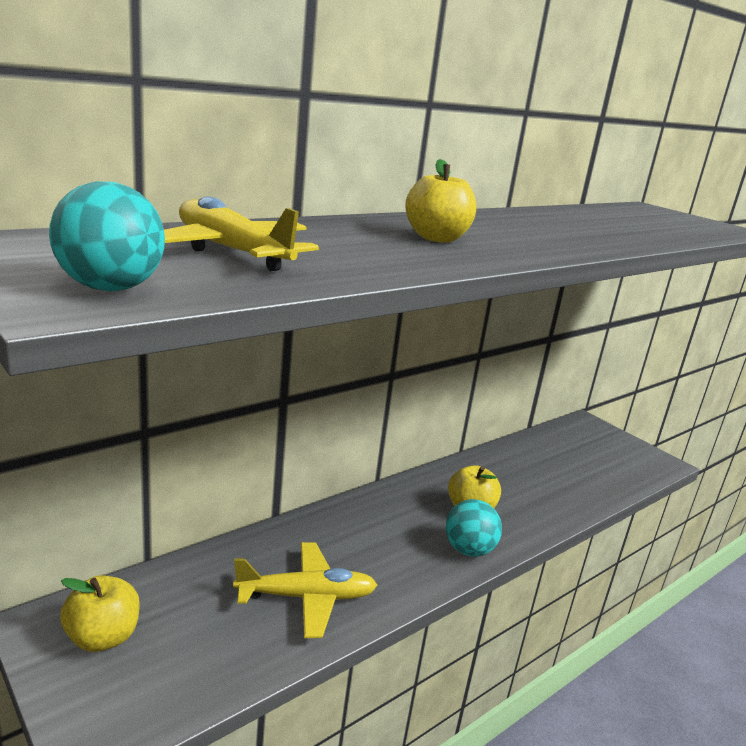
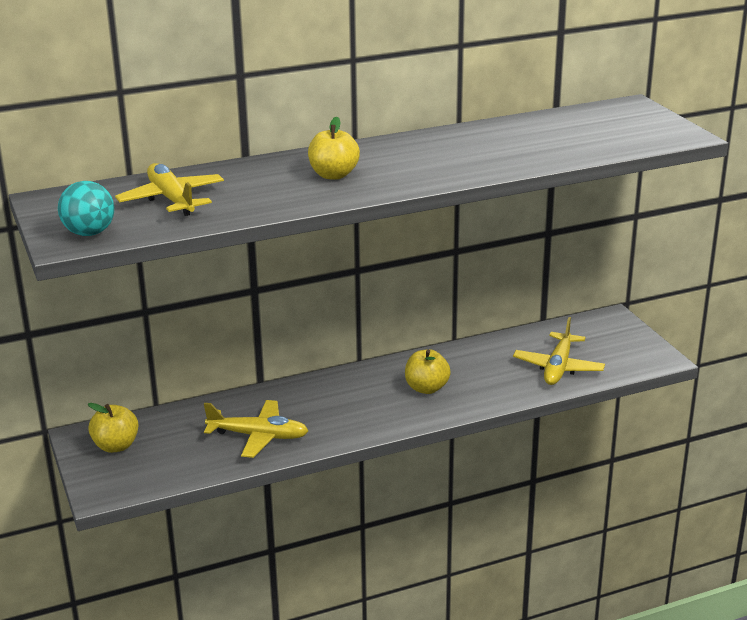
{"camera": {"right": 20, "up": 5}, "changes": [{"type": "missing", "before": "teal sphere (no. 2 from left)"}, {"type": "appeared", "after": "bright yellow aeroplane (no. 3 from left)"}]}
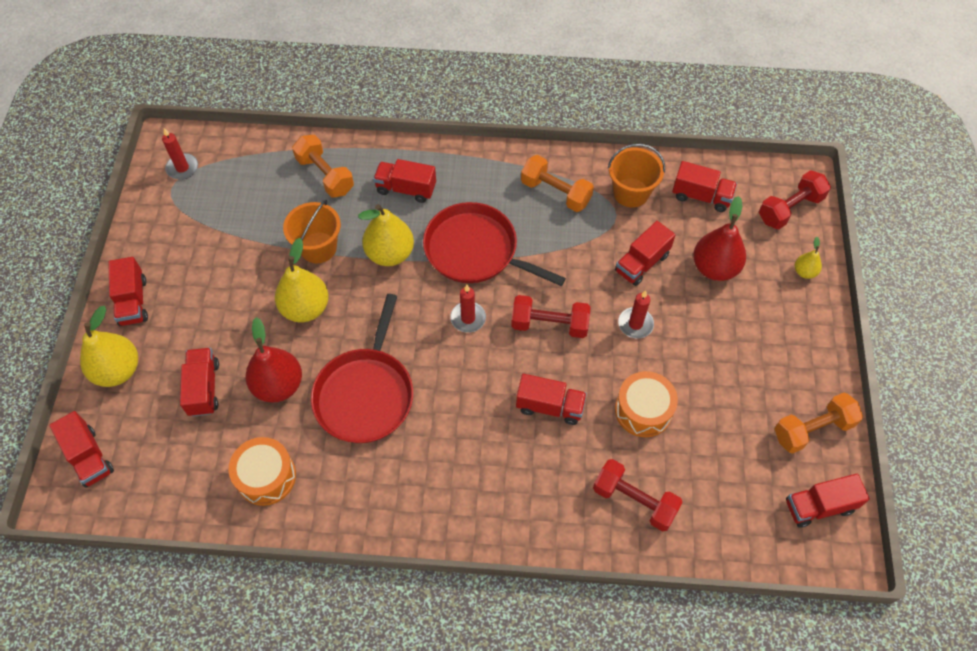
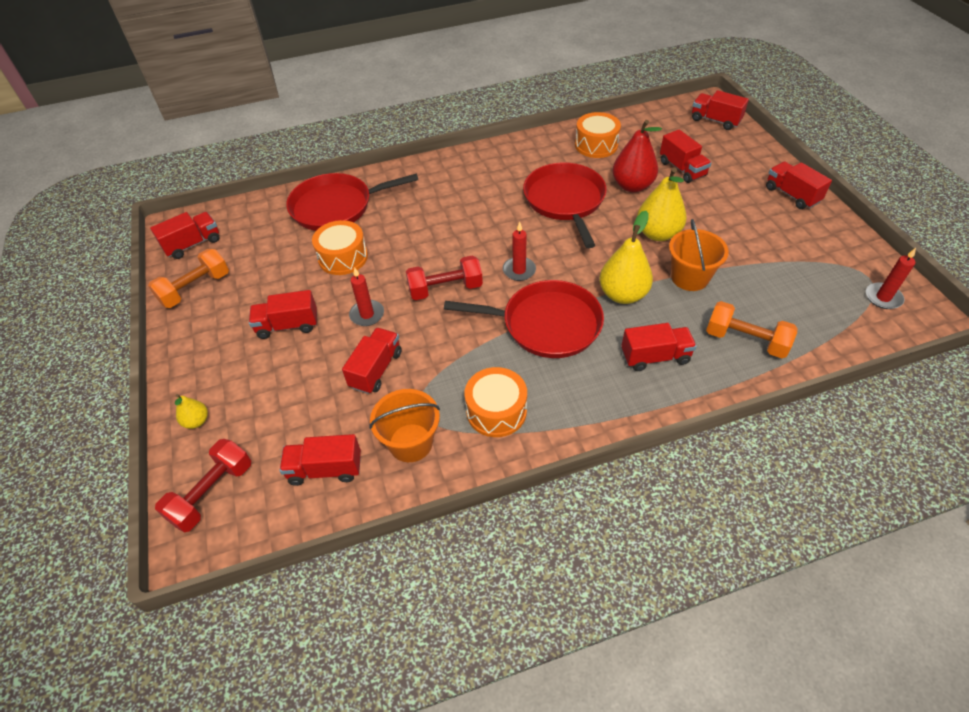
{"camera": {"right": 160, "up": -10}, "changes": [{"type": "exchanged", "before": "orange dumbbell (no. 2 from left)", "after": "orange toy drum (no. 2 from left)"}, {"type": "missing", "before": "scarlet pear (no. 2 from left)"}, {"type": "missing", "before": "bright yellow pear (no. 1 from left)"}, {"type": "relocated", "before": "scarlet toy truck (no. 5 from left in the first image)", "after": "scarlet toy truck (no. 2 from left)"}, {"type": "exchanged", "before": "scarlet dumbbell (no. 2 from left)", "after": "scarlet frying pan (no. 1 from left)"}]}
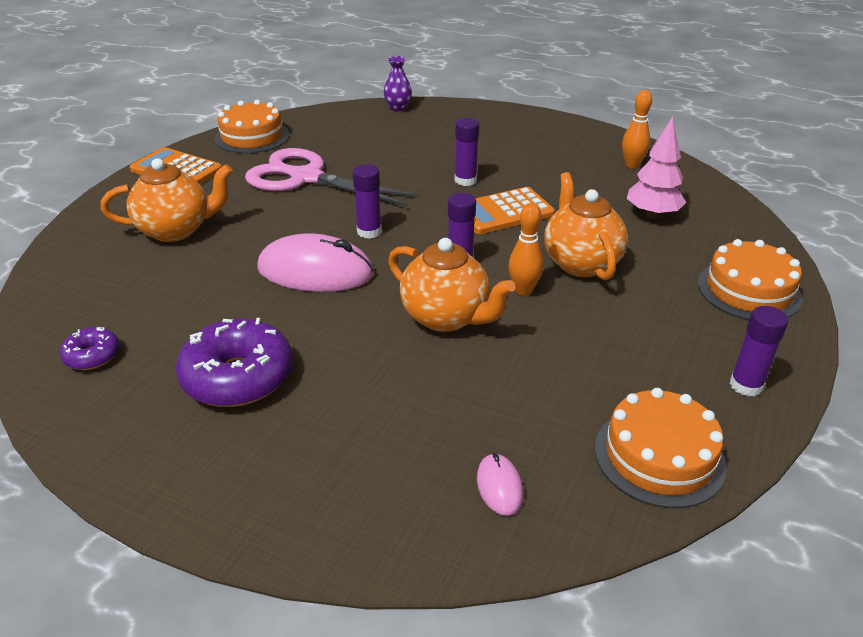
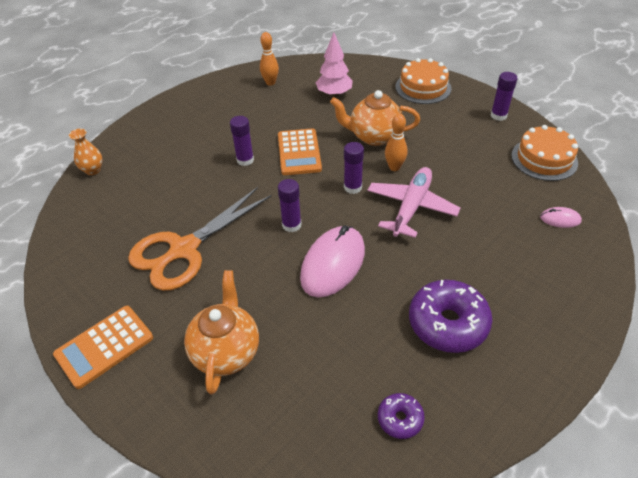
{"camera": {"right": -70, "up": 10}, "changes": [{"type": "colour", "before": "purple vase", "after": "orange vase"}, {"type": "missing", "before": "orange gateau (no. 1 from left)"}, {"type": "colour", "before": "pink shears", "after": "orange shears"}, {"type": "exchanged", "before": "orange teapot (no. 2 from left)", "after": "pink aeroplane"}]}
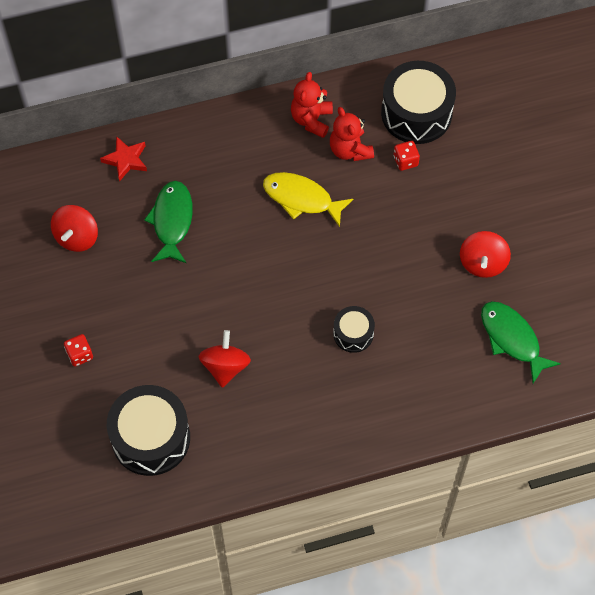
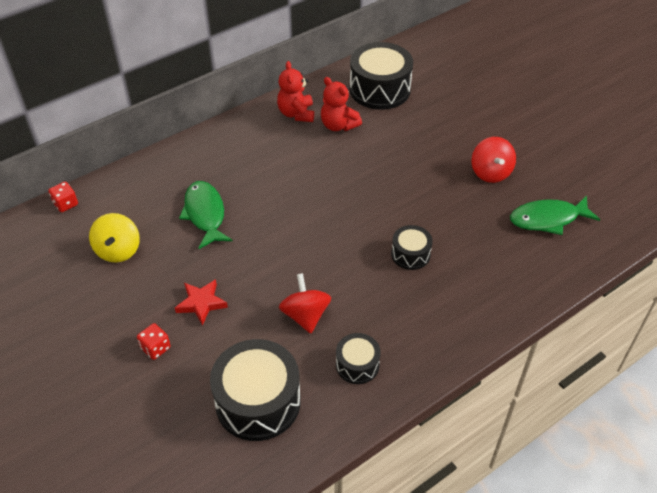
{"camera": {"right": -20, "up": -15}, "changes": [{"type": "relocated", "before": "scarlet five-pointed star"}, {"type": "relocated", "before": "scarlet game die (no. 2 from left in the first image)", "after": "scarlet game die (no. 1 from left)"}, {"type": "missing", "before": "bright yellow fish figure"}, {"type": "colour", "before": "scarlet toy top (no. 1 from left)", "after": "bright yellow toy top"}, {"type": "spun", "before": "leaf-green fish figure (no. 2 from left)", "turn": -45}, {"type": "appeared", "after": "black toy drum (no. 2 from left)"}]}
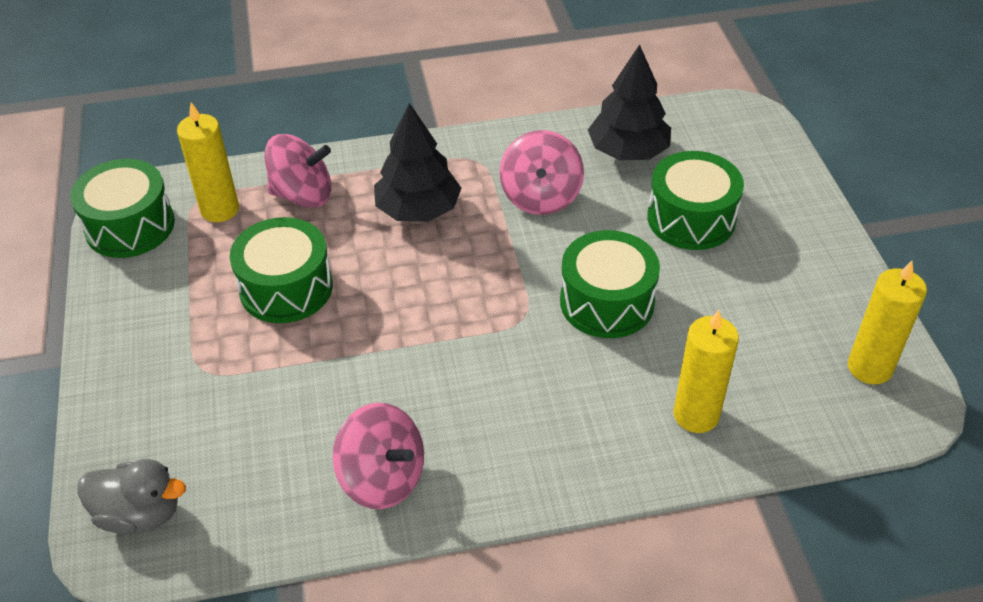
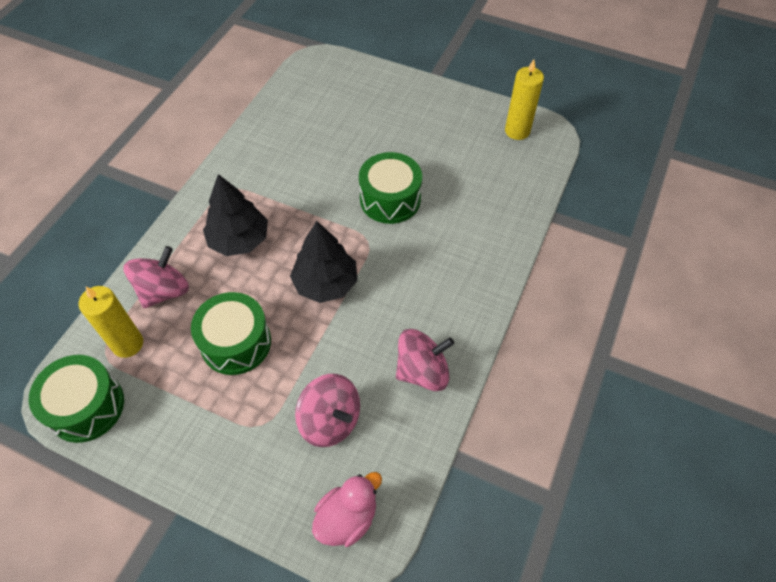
{"camera": {"right": -55, "up": 10}, "changes": [{"type": "relocated", "before": "black fir tree (no. 2 from left)"}, {"type": "relocated", "before": "pink toy top (no. 3 from left in the first image)", "after": "pink toy top (no. 2 from left)"}, {"type": "missing", "before": "leaf-green toy drum (no. 4 from left)"}, {"type": "missing", "before": "bright yellow candle (no. 2 from left)"}, {"type": "colour", "before": "ash-grey duck", "after": "pink duck"}]}
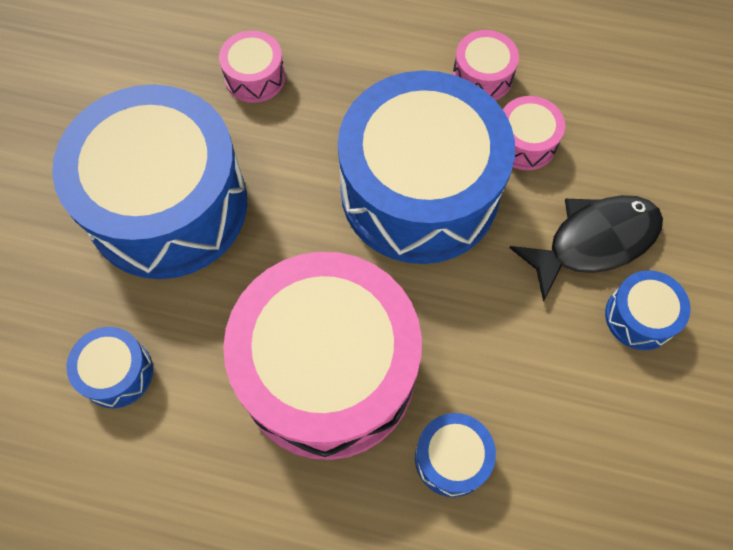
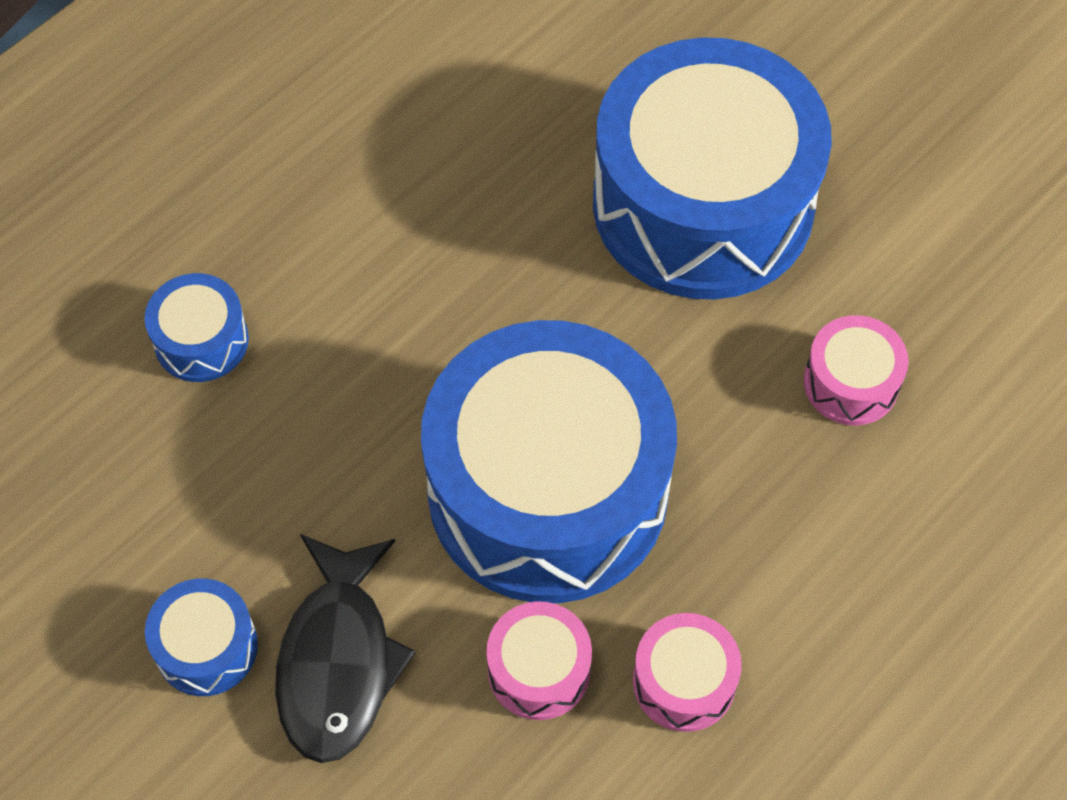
{"camera": {"right": 120, "up": -5}, "changes": [{"type": "missing", "before": "pink toy drum (no. 2 from left)"}, {"type": "missing", "before": "royal blue toy drum (no. 1 from left)"}]}
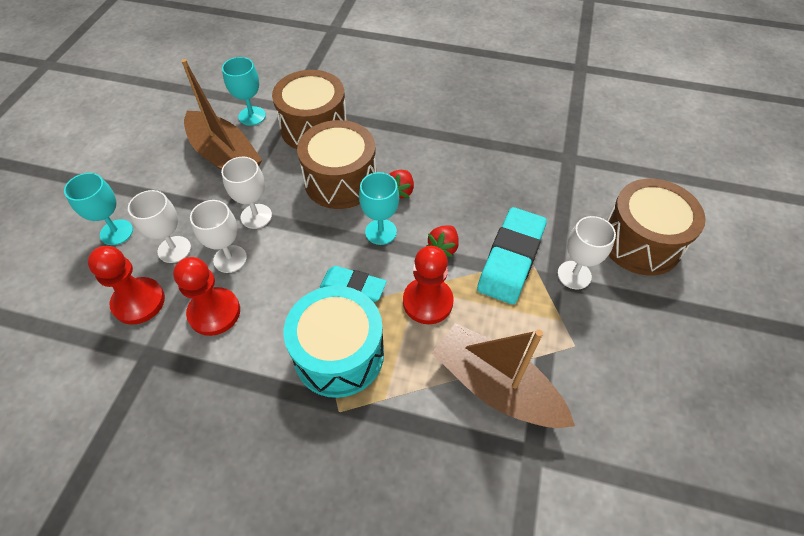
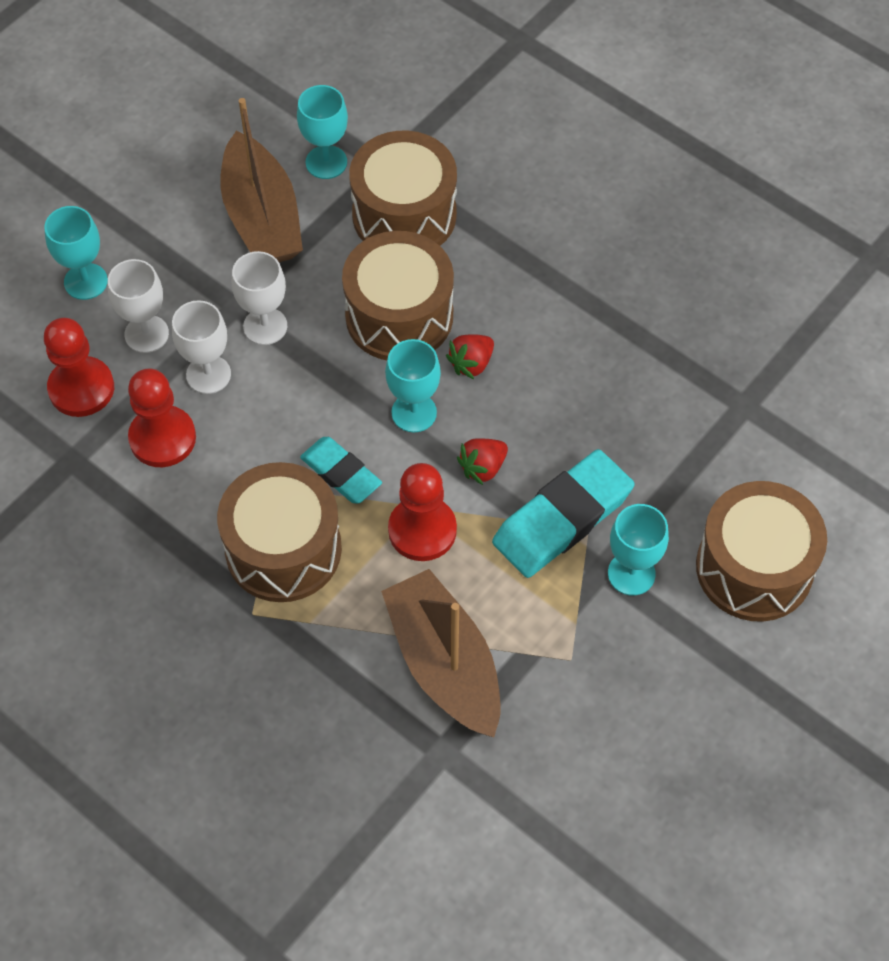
{"camera": {"right": 25, "up": 5}, "changes": [{"type": "colour", "before": "white goblet (no. 4 from left)", "after": "teal goblet (no. 4 from left)"}, {"type": "colour", "before": "teal toy drum", "after": "brown toy drum (no. 1 from left)"}]}
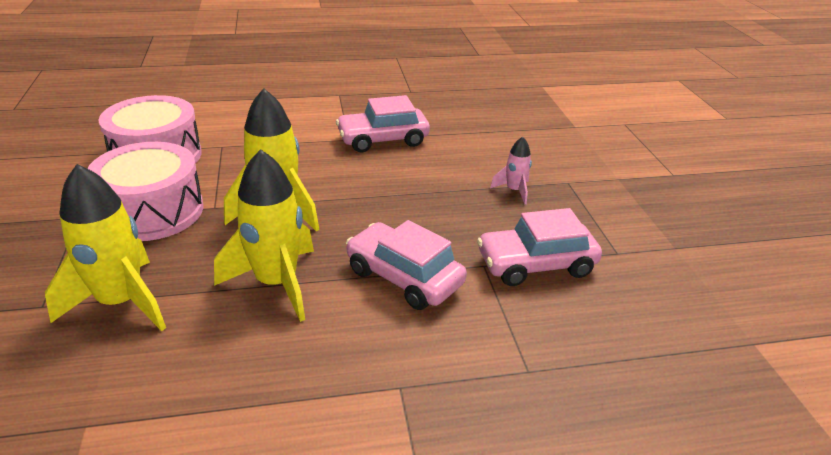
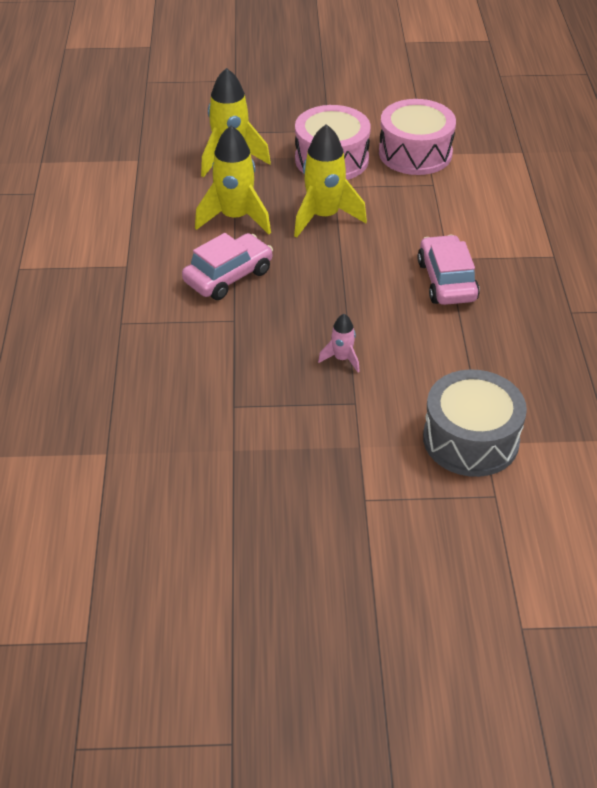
{"camera": {"right": 100, "up": 10}, "changes": [{"type": "missing", "before": "pink automobile (no. 3 from left)"}, {"type": "appeared", "after": "ash-grey toy drum"}]}
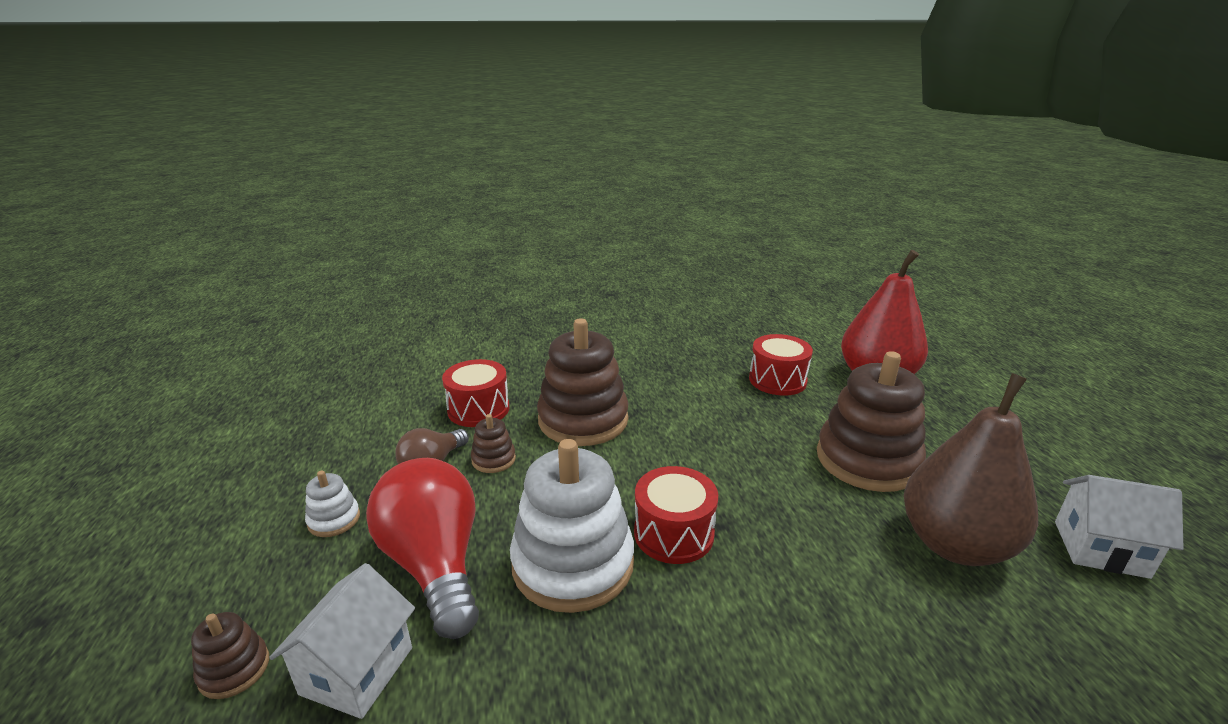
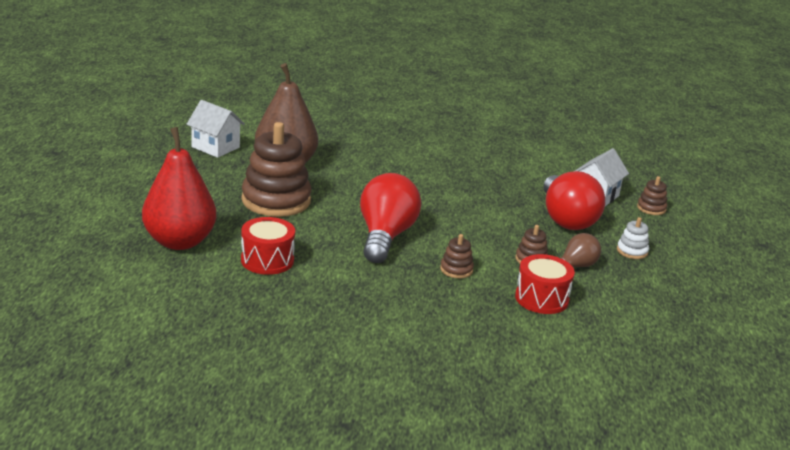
{"camera": {"right": -165, "up": 0}, "changes": [{"type": "size", "before": "brown ring stacker (no. 3 from left in the first image)", "scale": 0.44}, {"type": "missing", "before": "white ring stacker (no. 2 from left)"}, {"type": "missing", "before": "scarlet toy drum (no. 2 from left)"}, {"type": "appeared", "after": "scarlet lightbulb (no. 1 from left)"}]}
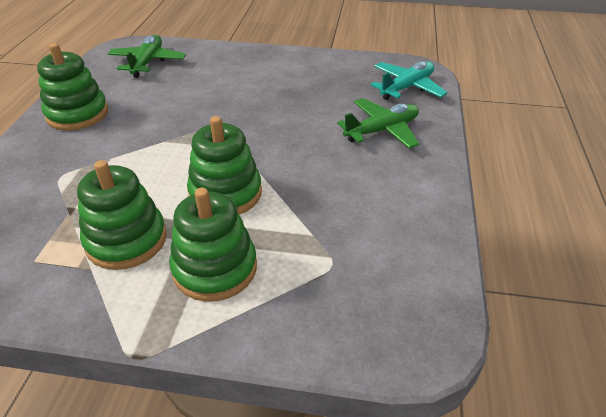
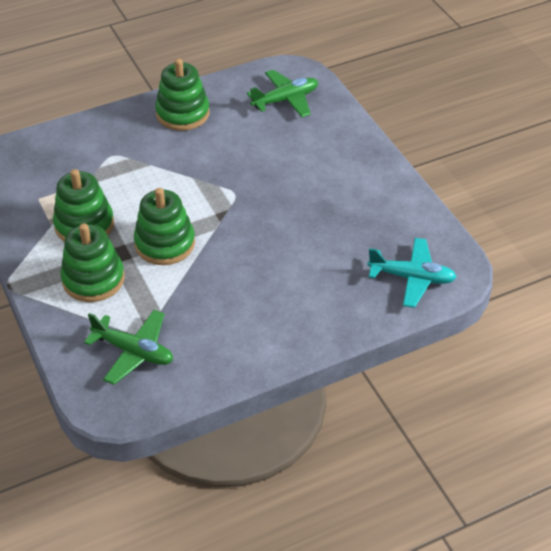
{"camera": {"right": 55, "up": 5}, "changes": [{"type": "relocated", "before": "leaf-green aeroplane (no. 2 from left in the first image)", "after": "leaf-green aeroplane (no. 1 from left)"}]}
